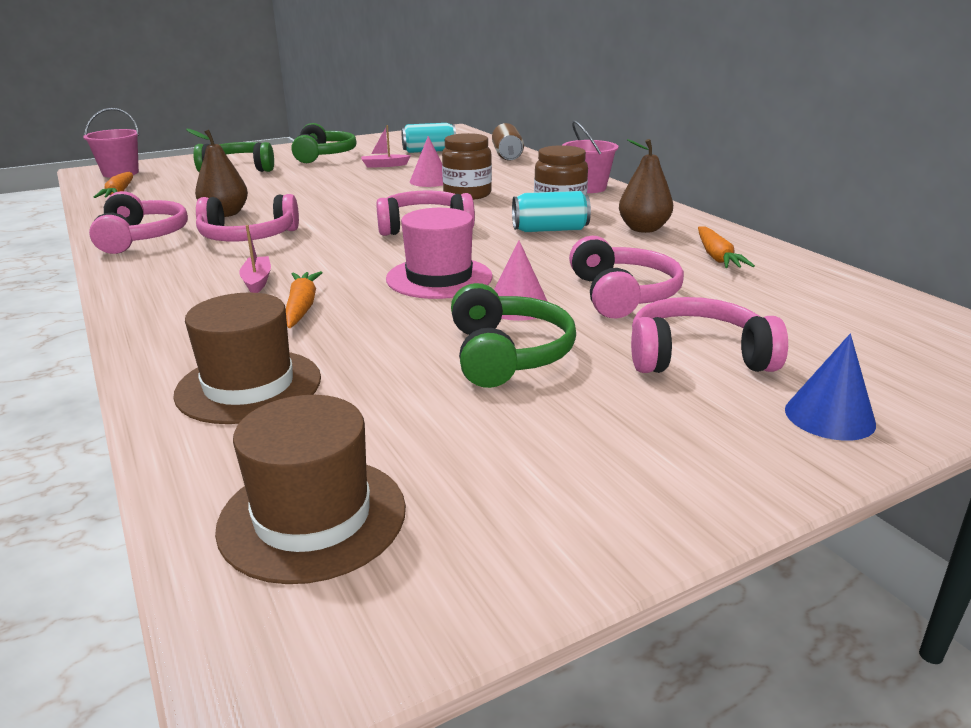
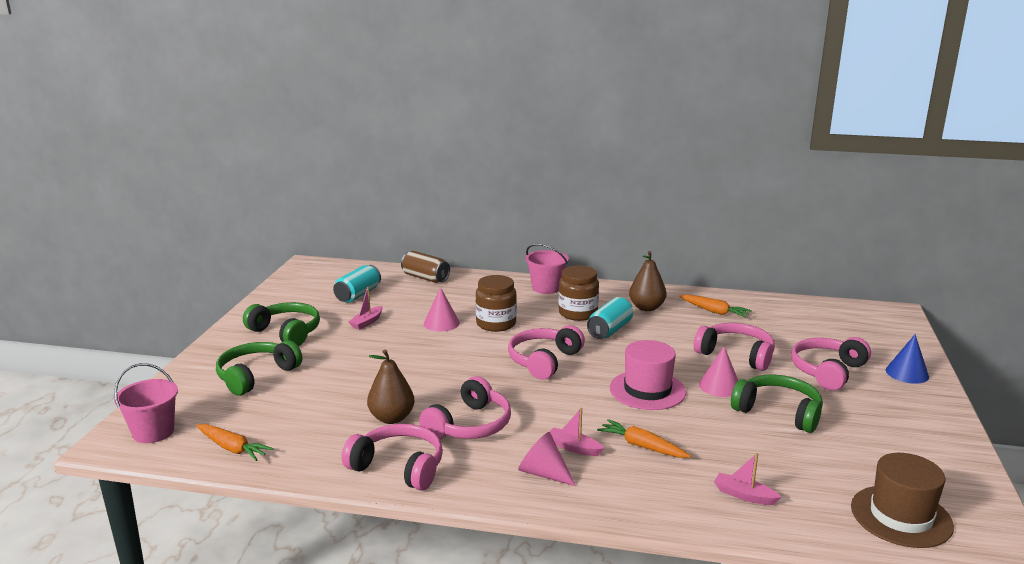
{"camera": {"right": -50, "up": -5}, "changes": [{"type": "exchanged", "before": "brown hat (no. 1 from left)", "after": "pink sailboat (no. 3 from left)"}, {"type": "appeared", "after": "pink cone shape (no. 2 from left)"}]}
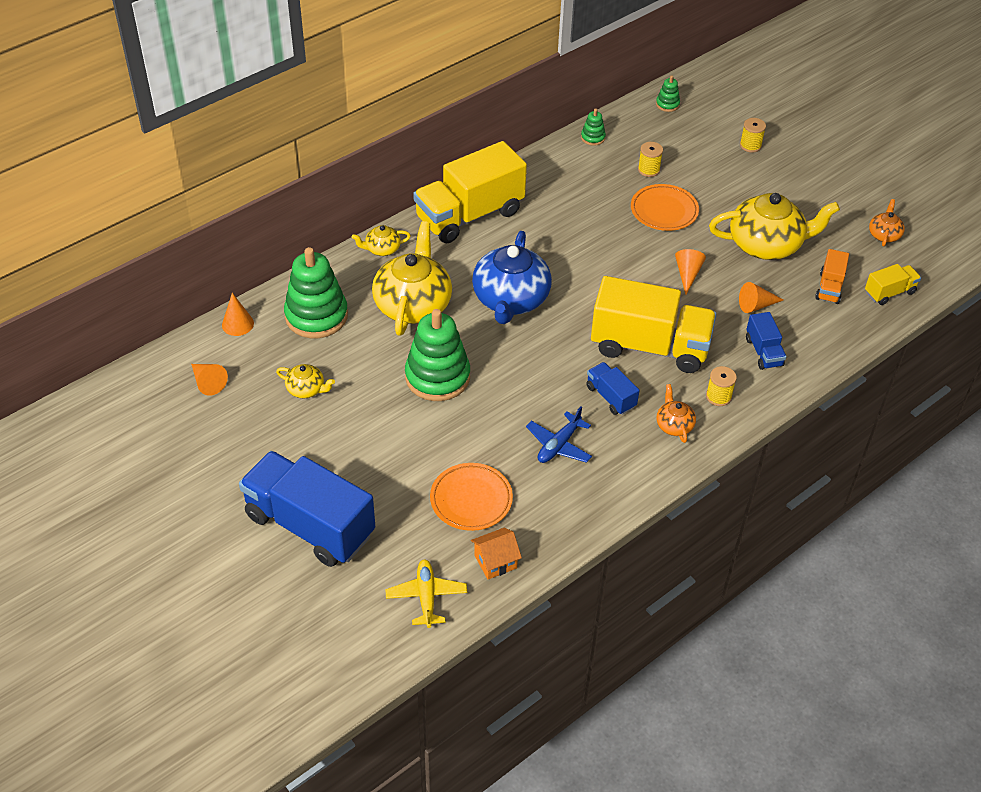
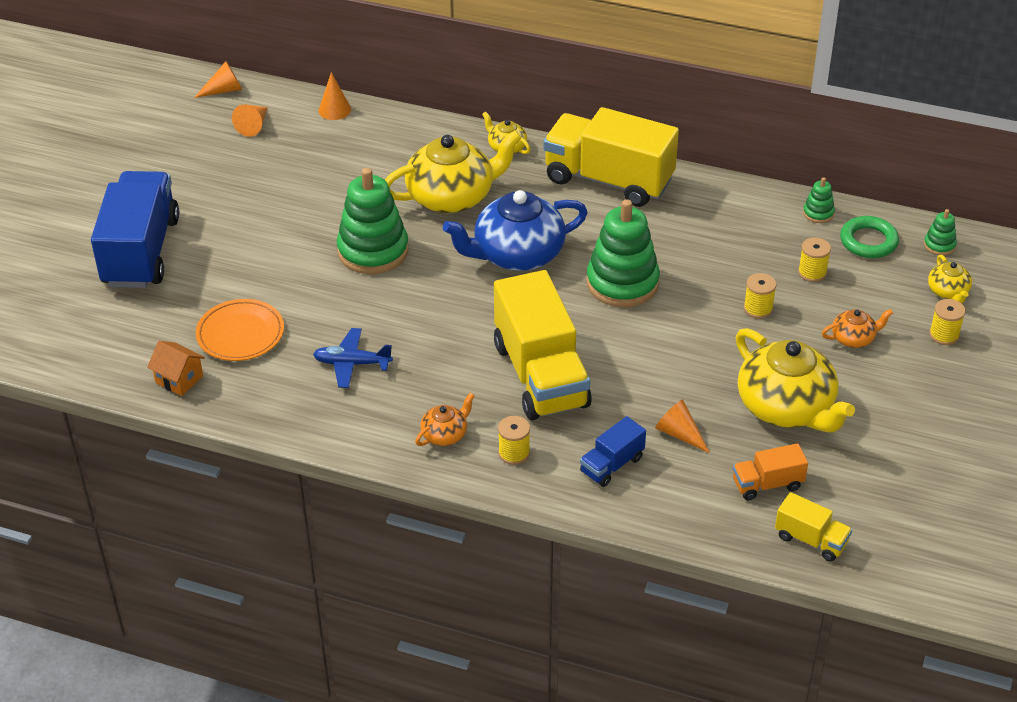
{"camera": {"right": 60, "up": -5}, "changes": [{"type": "exchanged", "before": "orange flat dish (no. 2 from left)", "after": "bright yellow spool (no. 2 from left)"}, {"type": "relocated", "before": "orange teapot (no. 2 from left)"}, {"type": "relocated", "before": "leaf-green ring stacker (no. 1 from left in the first image)", "after": "leaf-green ring stacker (no. 2 from left)"}, {"type": "relocated", "before": "orange cone shape (no. 3 from left in the first image)", "after": "orange cone shape (no. 1 from left)"}, {"type": "missing", "before": "royal blue toy truck (no. 2 from left)"}, {"type": "relocated", "before": "bright yellow teapot (no. 1 from left in the first image)", "after": "bright yellow teapot (no. 4 from left)"}, {"type": "missing", "before": "bright yellow aeroplane"}, {"type": "appeared", "after": "leaf-green torus"}]}
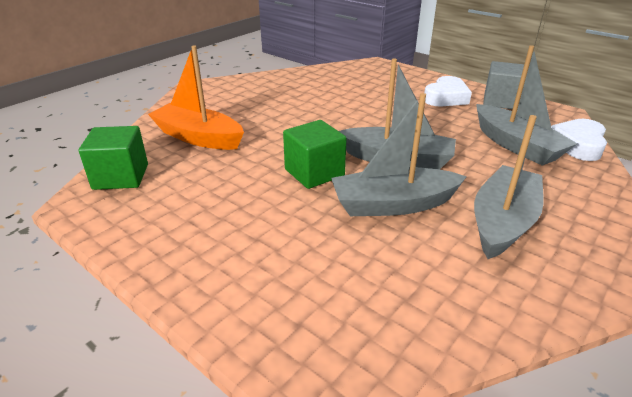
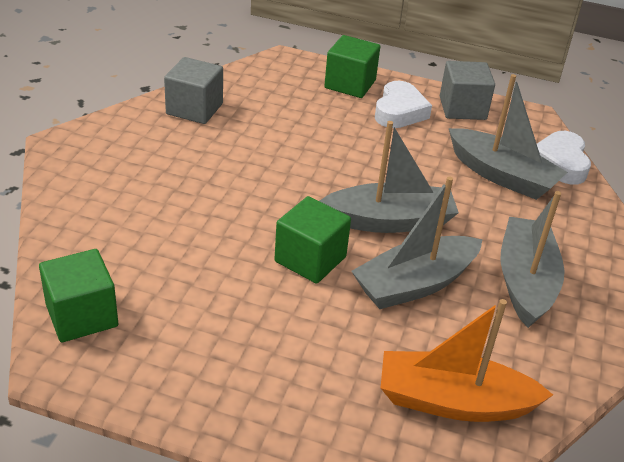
{"camera": {"right": -25, "up": 5}, "changes": [{"type": "relocated", "before": "orange sailboat"}, {"type": "appeared", "after": "leaf-green solid cube (no. 3 from left)"}, {"type": "appeared", "after": "ash-grey solid cube (no. 1 from left)"}]}
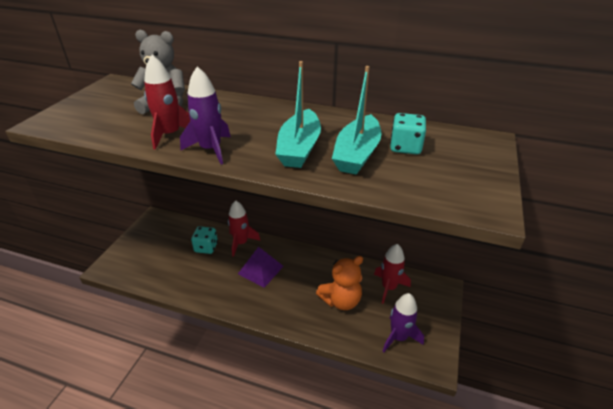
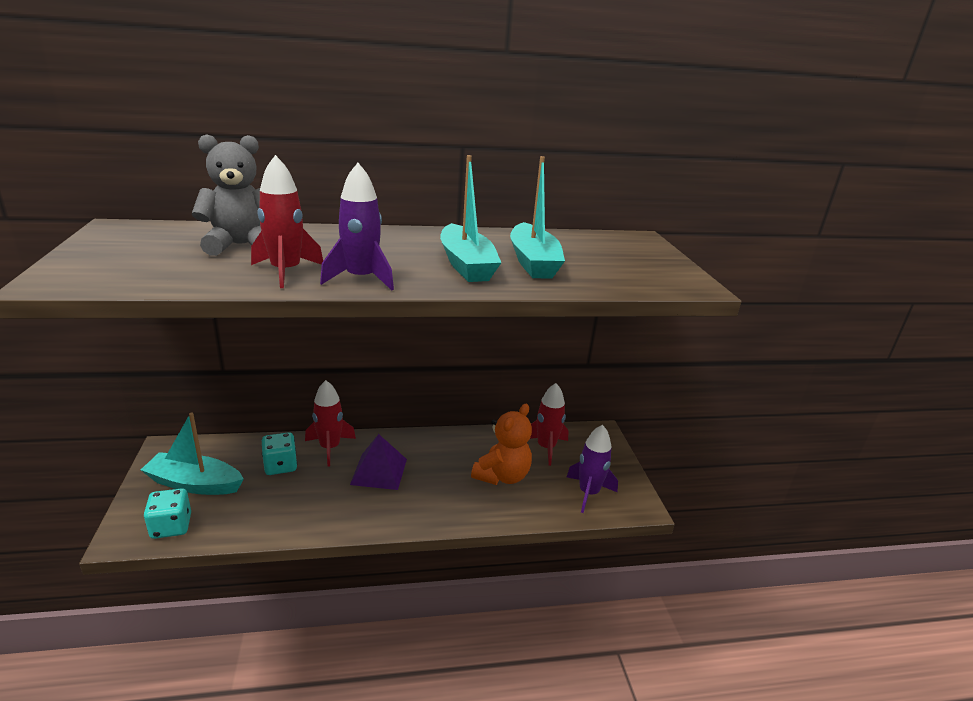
{"camera": {"right": -30, "up": -10}, "changes": [{"type": "relocated", "before": "teal game die (no. 2 from left in the first image)", "after": "teal game die (no. 1 from left)"}, {"type": "appeared", "after": "teal sailboat (no. 1 from left)"}]}
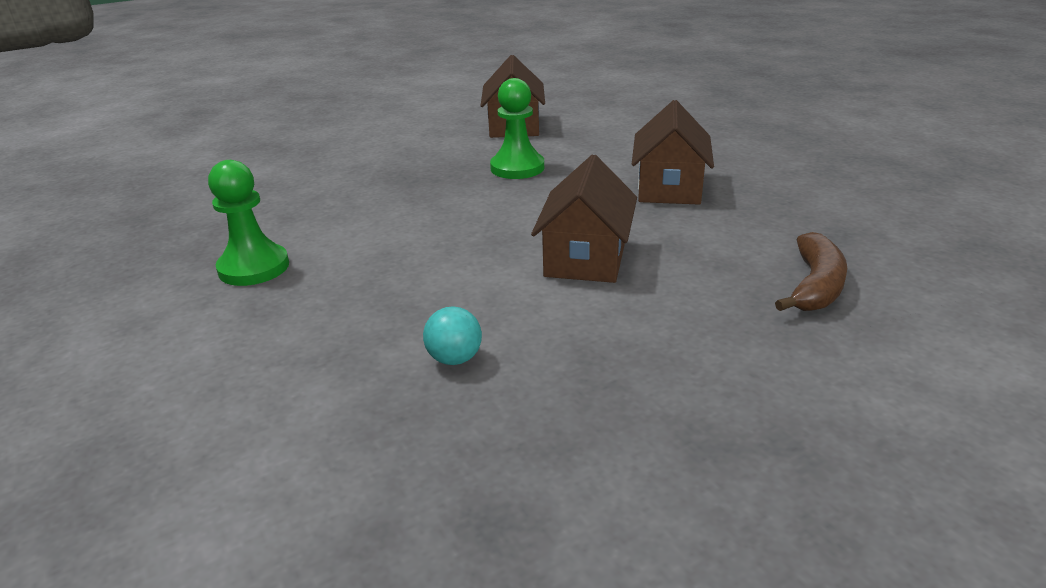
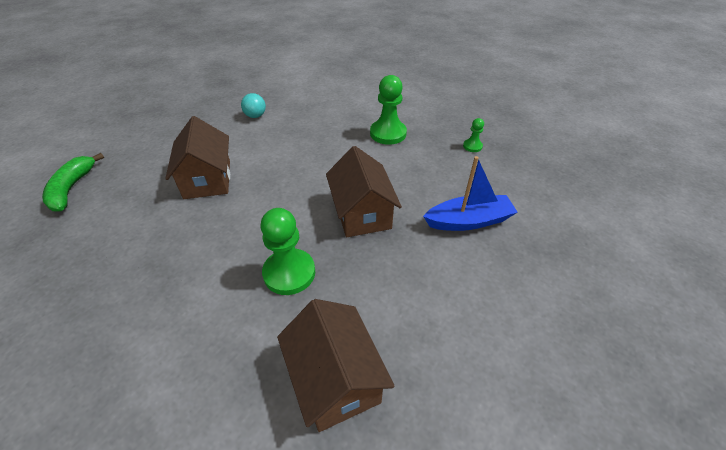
{"camera": {"right": 155, "up": 15}, "changes": [{"type": "relocated", "before": "brown toy house (no. 3 from left)"}, {"type": "colour", "before": "brown toy banana", "after": "leaf-green toy banana"}, {"type": "appeared", "after": "leaf-green game pawn (no. 3 from left)"}, {"type": "appeared", "after": "royal blue sailboat"}]}
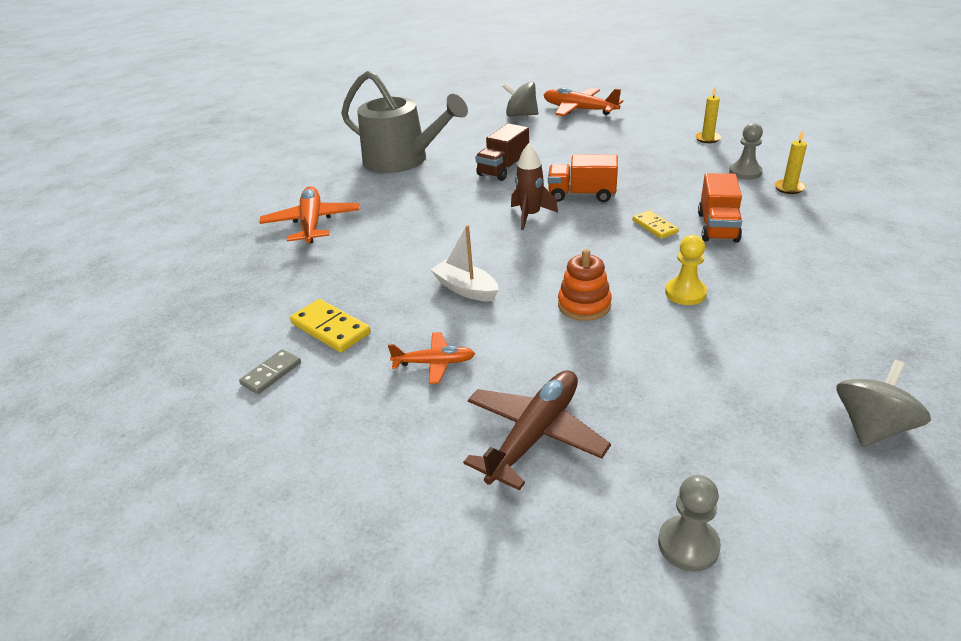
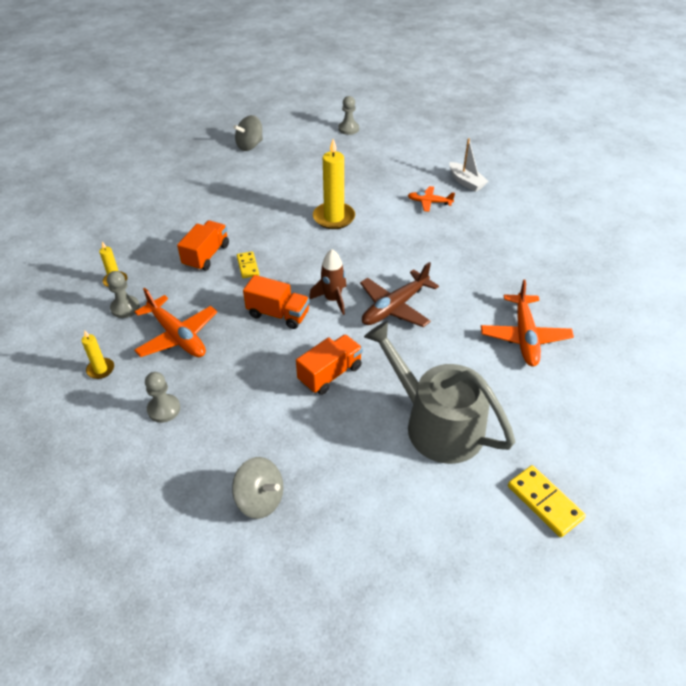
{"camera": {"right": -170, "up": 10}, "changes": [{"type": "relocated", "before": "orange aeroplane (no. 3 from left in the first image)", "after": "orange aeroplane (no. 1 from left)"}, {"type": "colour", "before": "brown toy truck", "after": "orange toy truck (no. 3 from left)"}, {"type": "relocated", "before": "white sailboat"}, {"type": "missing", "before": "bright yellow game pawn"}, {"type": "exchanged", "before": "orange ring stacker", "after": "bright yellow candle (no. 3 from left)"}, {"type": "relocated", "before": "bright yellow domino piece (no. 1 from left in the first image)", "after": "bright yellow domino piece (no. 2 from left)"}, {"type": "missing", "before": "ash-grey domino piece"}, {"type": "relocated", "before": "brown aeroplane"}, {"type": "appeared", "after": "ash-grey game pawn (no. 2 from left)"}]}
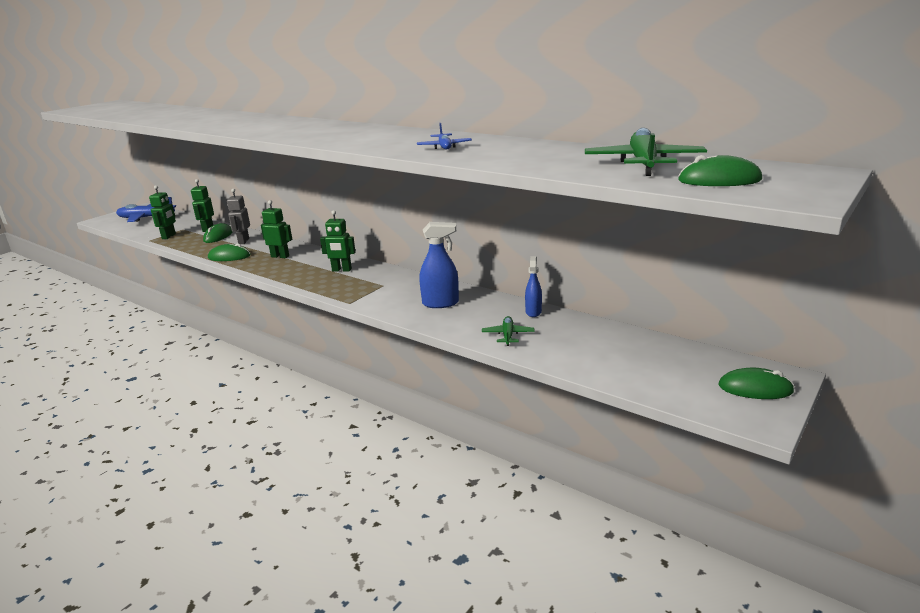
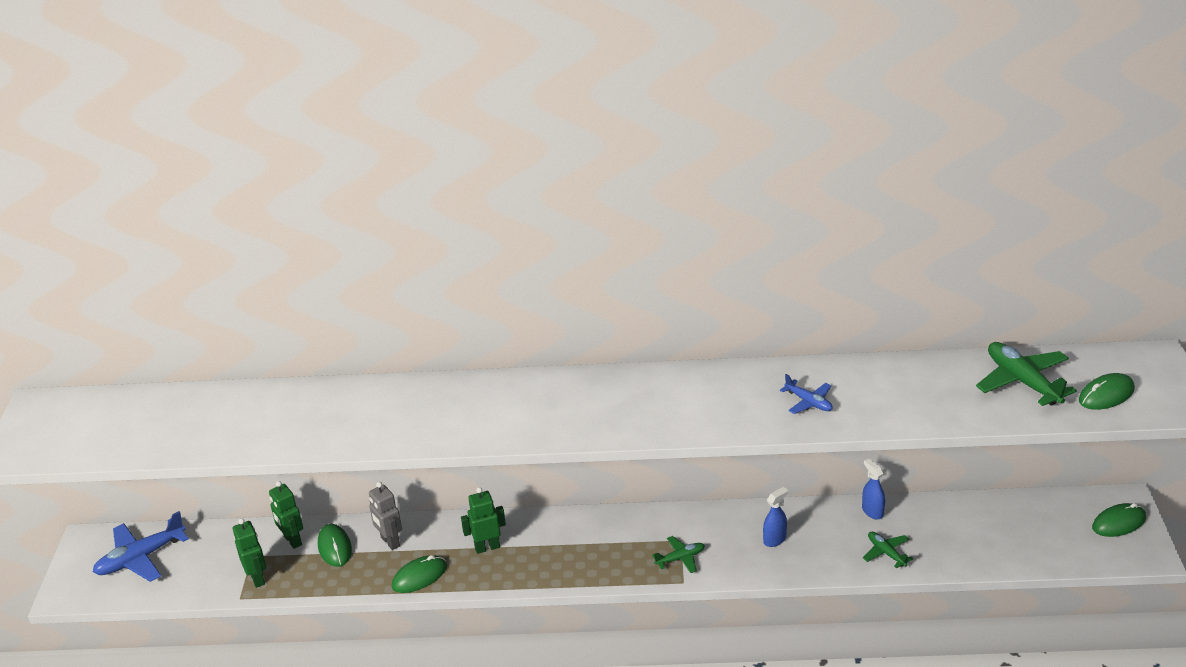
{"camera": {"right": -35, "up": 10}, "changes": [{"type": "missing", "before": "leaf-green robot figure (no. 4 from left)"}, {"type": "size", "before": "royal blue spray bottle (no. 1 from left)", "scale": 0.64}, {"type": "appeared", "after": "leaf-green aeroplane (no. 1 from left)"}]}
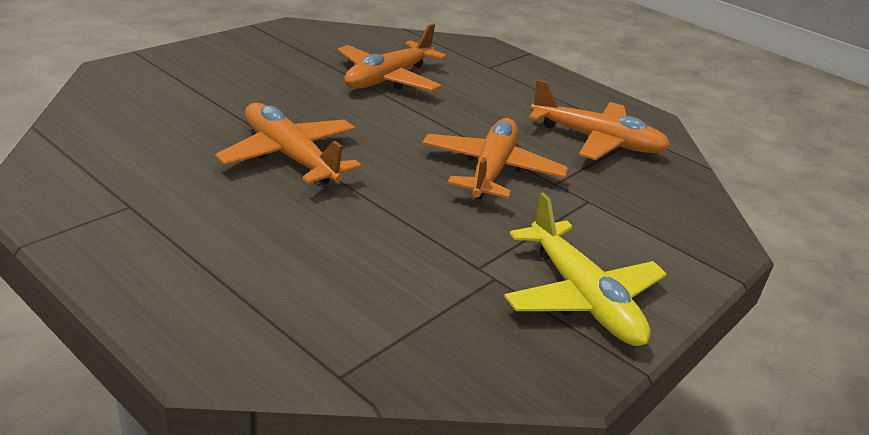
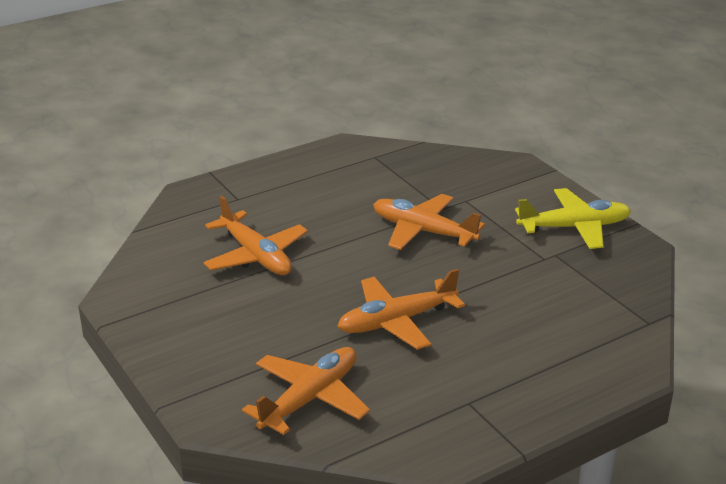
{"camera": {"right": -70, "up": 0}, "changes": [{"type": "relocated", "before": "orange aeroplane (no. 4 from left in the first image)", "after": "orange aeroplane (no. 2 from left)"}]}
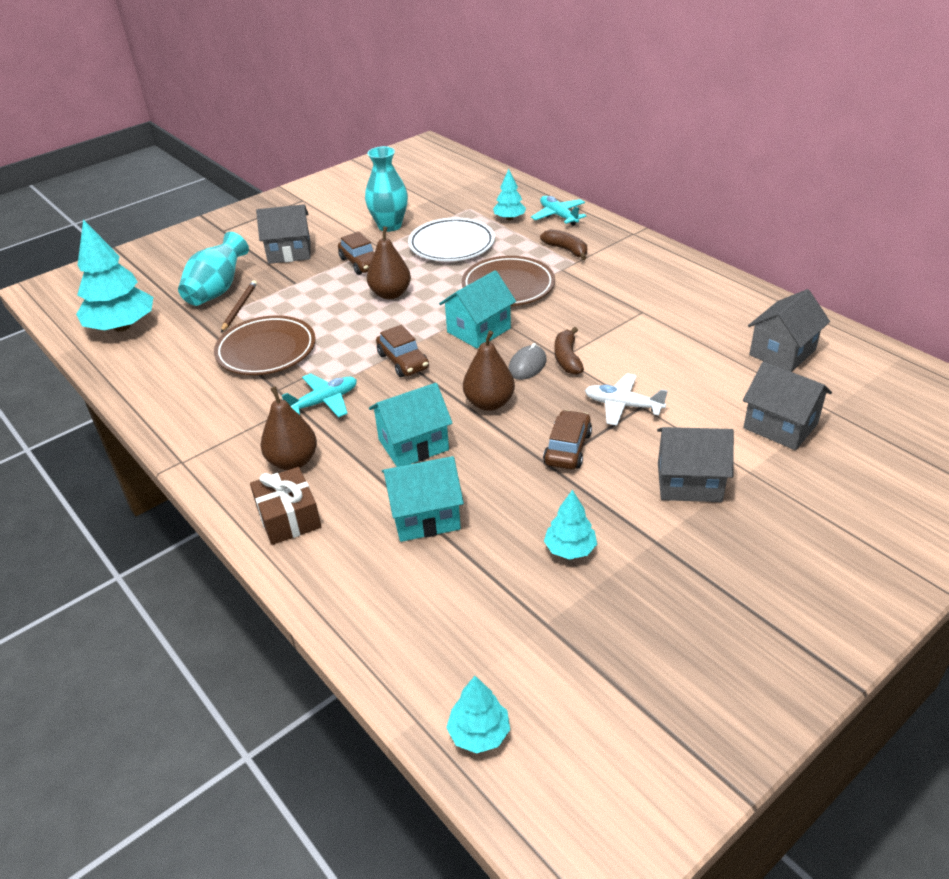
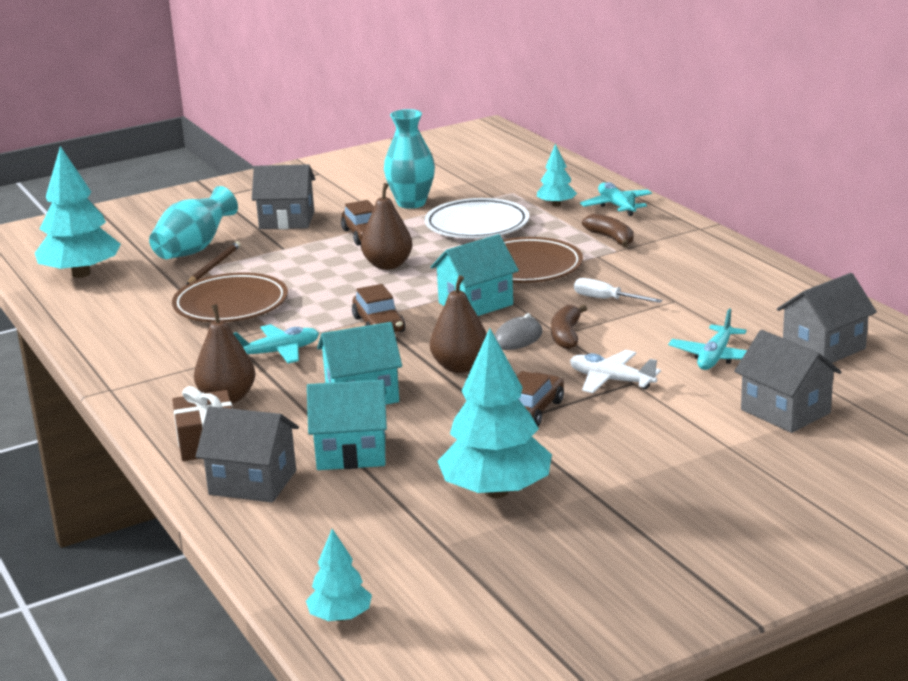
{"camera": {"right": 10, "up": -15}, "changes": [{"type": "relocated", "before": "ash-grey toy house (no. 2 from left in the first image)", "after": "ash-grey toy house (no. 1 from left)"}, {"type": "size", "before": "teal fir tree (no. 4 from left in the first image)", "scale": 1.95}, {"type": "appeared", "after": "white screwdriver"}, {"type": "appeared", "after": "teal aeroplane (no. 3 from left)"}]}
